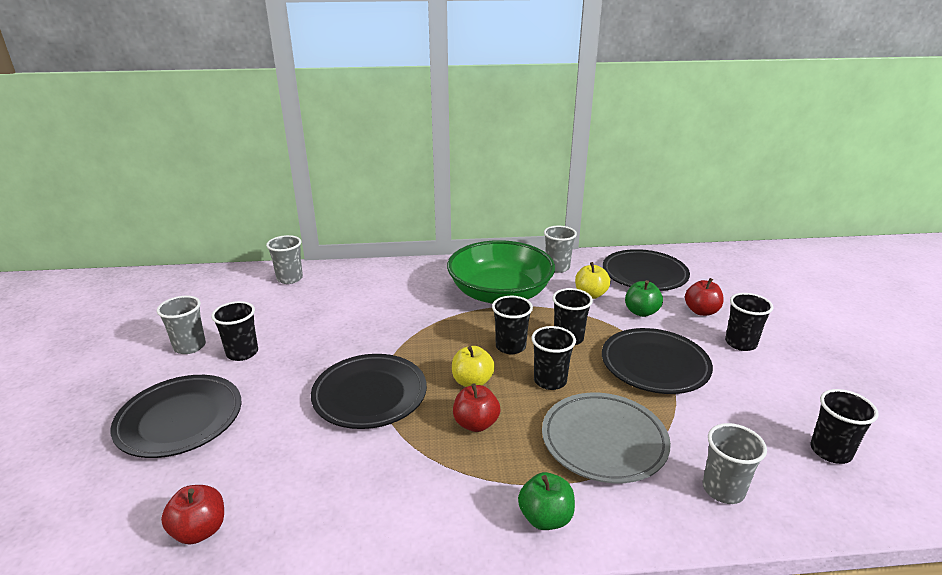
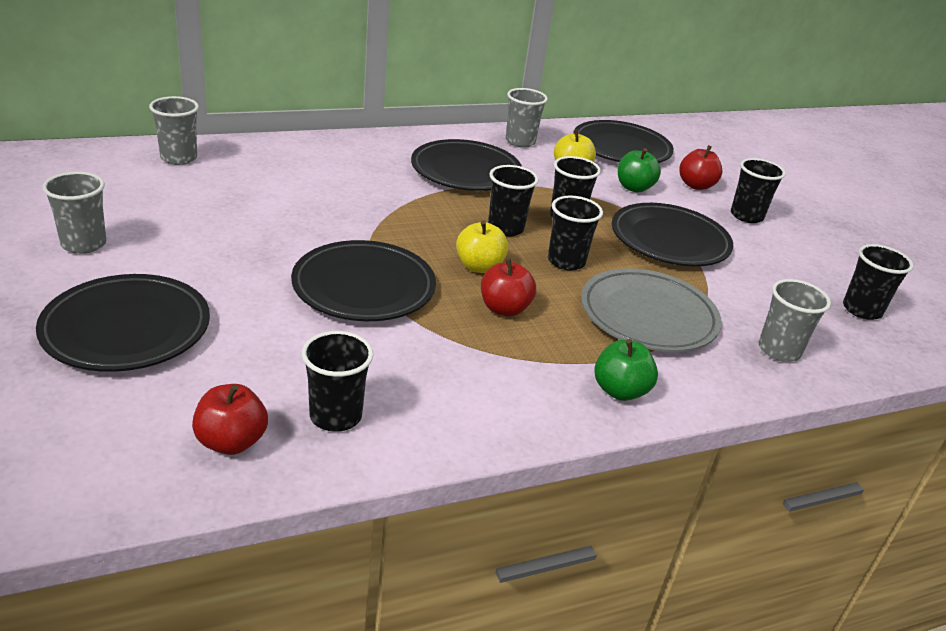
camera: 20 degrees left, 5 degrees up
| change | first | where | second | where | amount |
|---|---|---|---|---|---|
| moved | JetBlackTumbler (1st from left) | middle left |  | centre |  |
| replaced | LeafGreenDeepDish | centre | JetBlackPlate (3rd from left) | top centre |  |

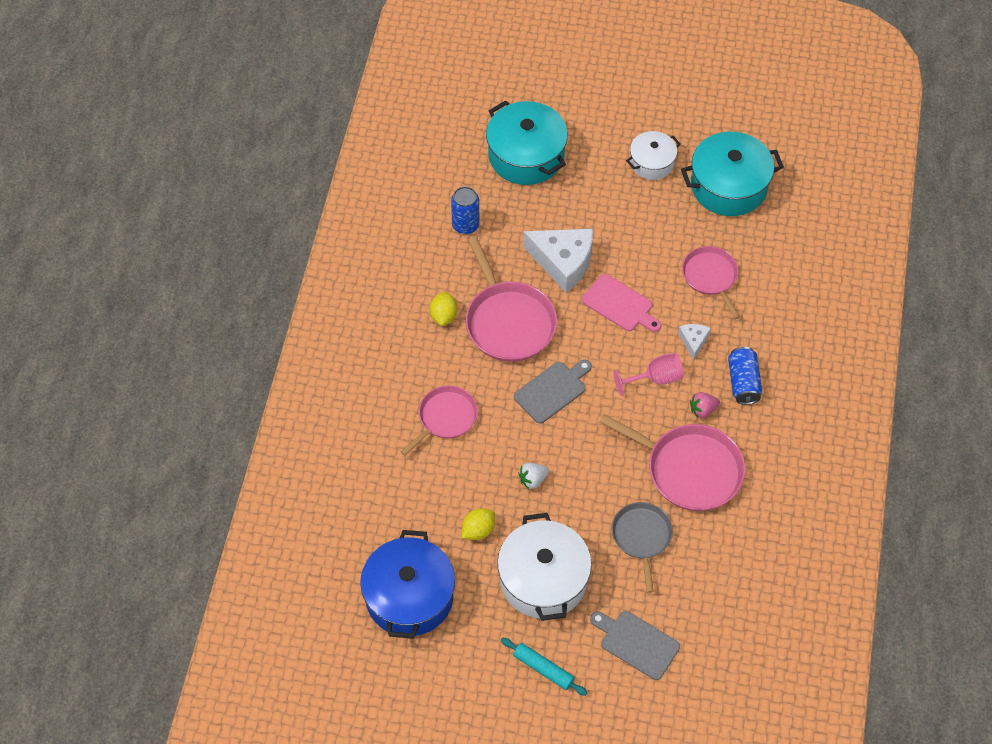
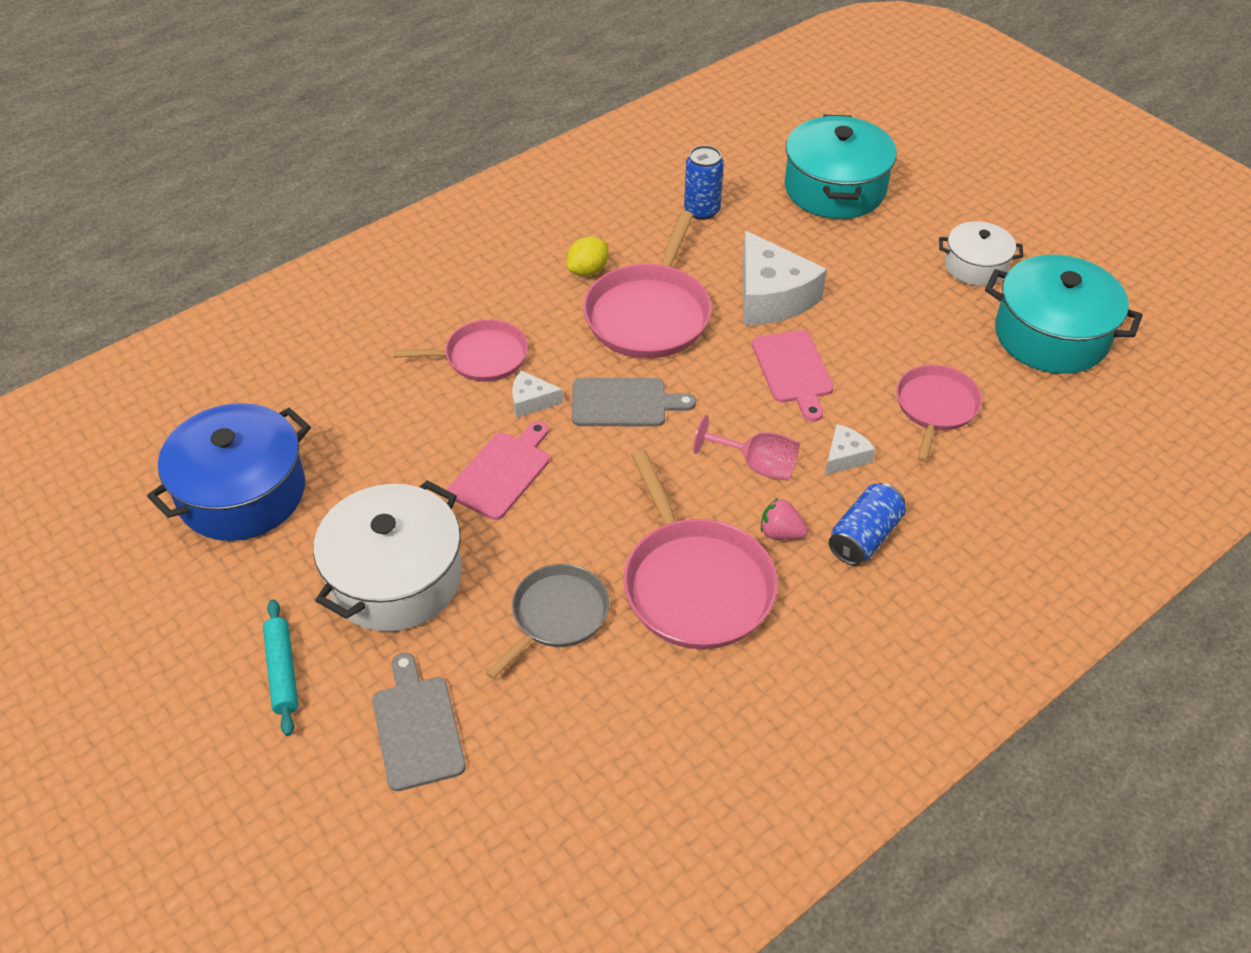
camera: 40 degrees right, 10 degrees down
| change | first | where | second | where | amount |
|---|---|---|---|---|---|
| removed | BrightYellowLemon (2nd from left) | bottom centre |  |  |  |
| added |  |  | WhiteCheeseWedge (1st from left) | centre |  |
| replaced | WhiteStrawberry | centre | RosePinkCuttingBoard (1st from left) | centre |  |

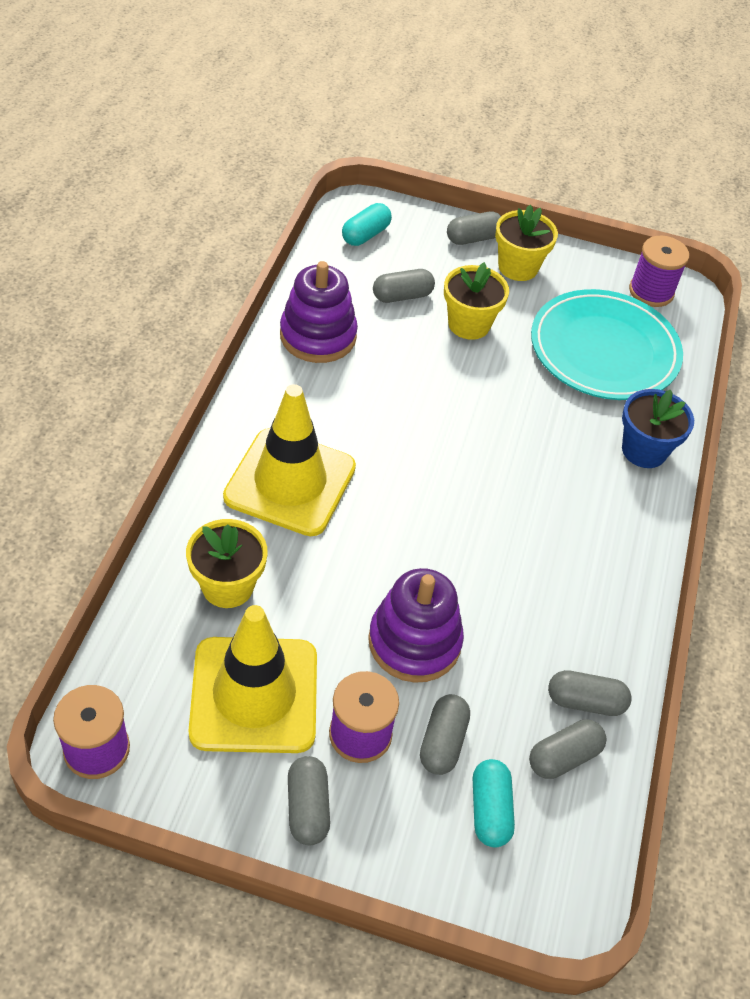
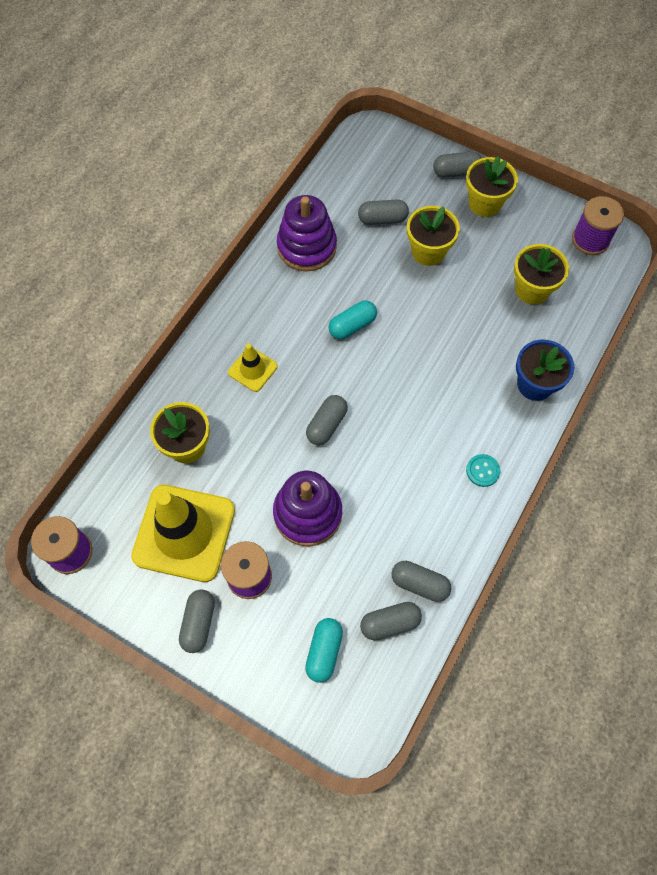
camera: 20 degrees right, 15 degrees up
| change | first | where | second | where | amount |
|---|---|---|---|---|---|
| added |  |  | TurquoiseSewingButton | middle right |  |
| moved | TurquoisePillShape (1st from left in the first image) | top centre | TurquoisePillShape (2nd from left) | centre |  |
| moved | GreyPillShape (3rd from left in the first image) | bottom centre | GreyPillShape (2nd from left) | centre |  |
| replaced | TurquoisePlate | middle right | BrightYellowPlantPot (4th from left) | top right |  |
| resized | BrightYellowSafetyCone (2nd from left) | centre |  | centre | x0.48 |

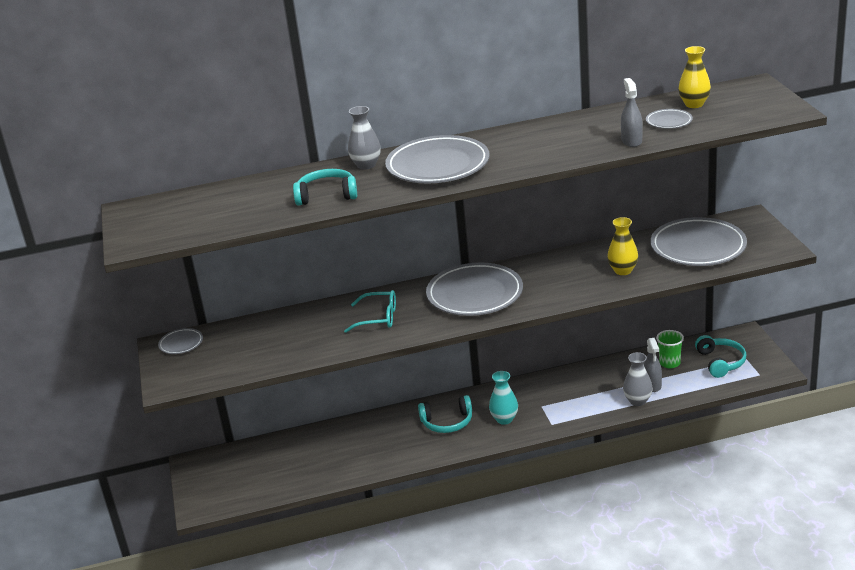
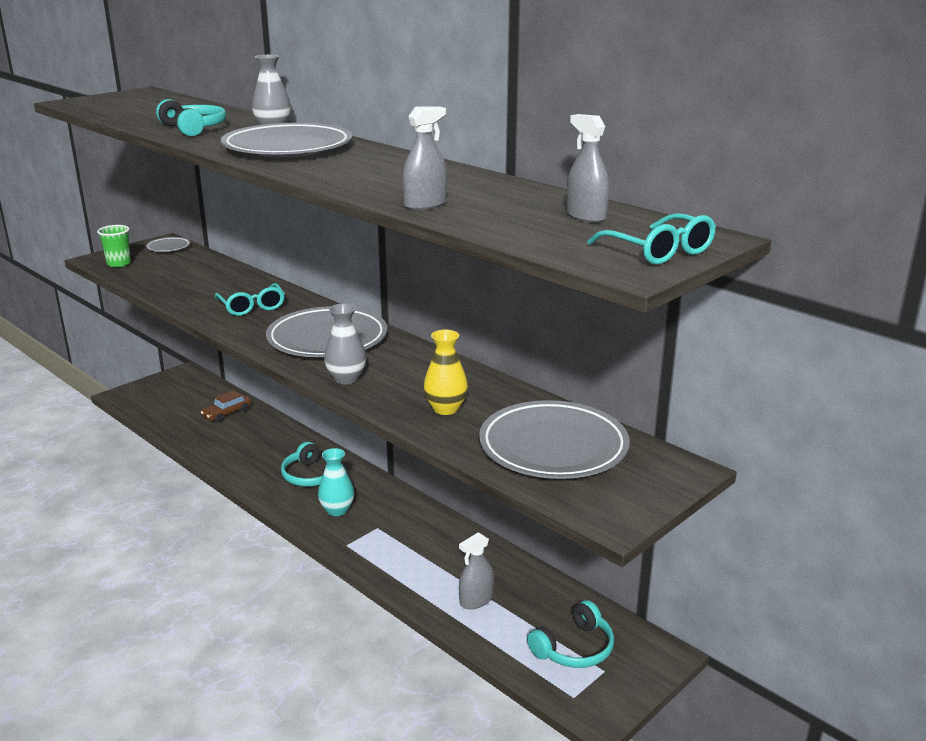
camera: 55 degrees right, 5 degrees down
| change | first | where | second | where | amount |
|---|---|---|---|---|---|
| removed | GreyPlate (4th from left) | top right |  |  |  |
| added |  |  | DarkBrownCar | middle left |  |
| added |  |  | TurquoiseEyeglasses (2nd from left) | top right |  |
| moved | GreyFlowerVase (2nd from left) | middle right |  | centre |  |
| moved | LeafGreenTumbler | middle right |  | top left |  |
| replaced | BrightYellowFlowerVase (2nd from left) | top right | GreySprayer (3rd from left) | top centre |  |

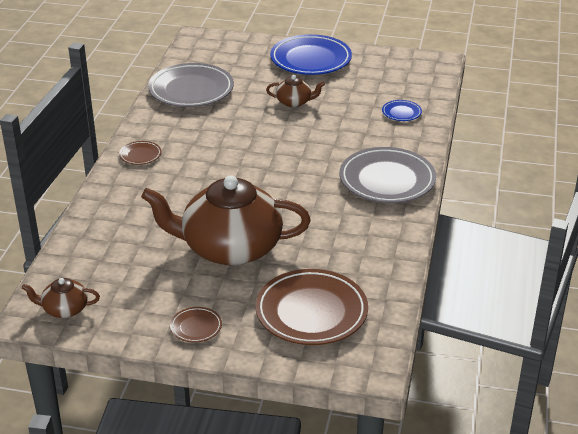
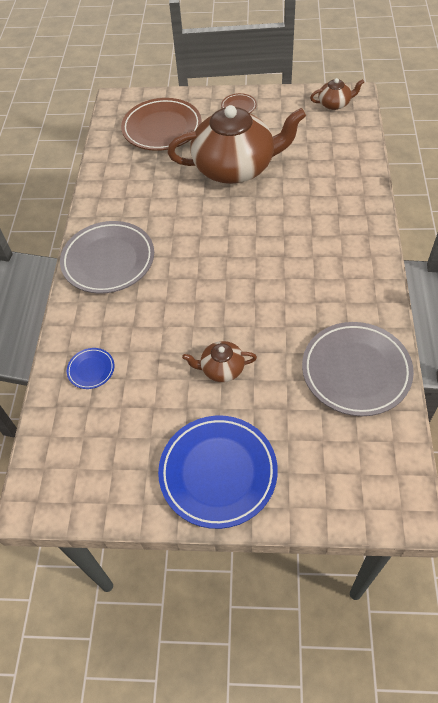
camera: 175 degrees right, 20 degrees up
| change | first | where | second | where | amount |
|---|---|---|---|---|---|
| removed | DarkBrownPlate (1st from left) | middle left |  |  |  |

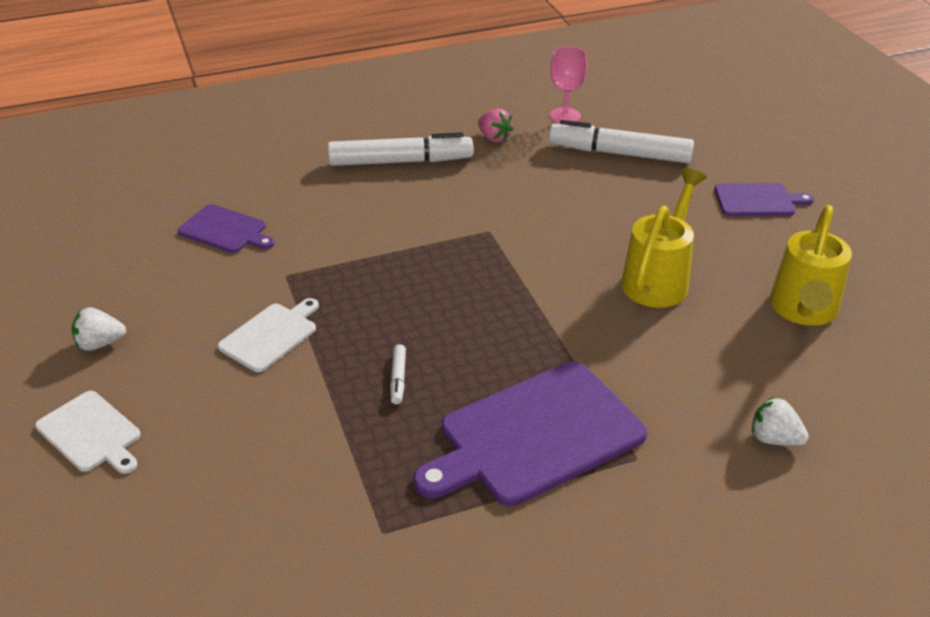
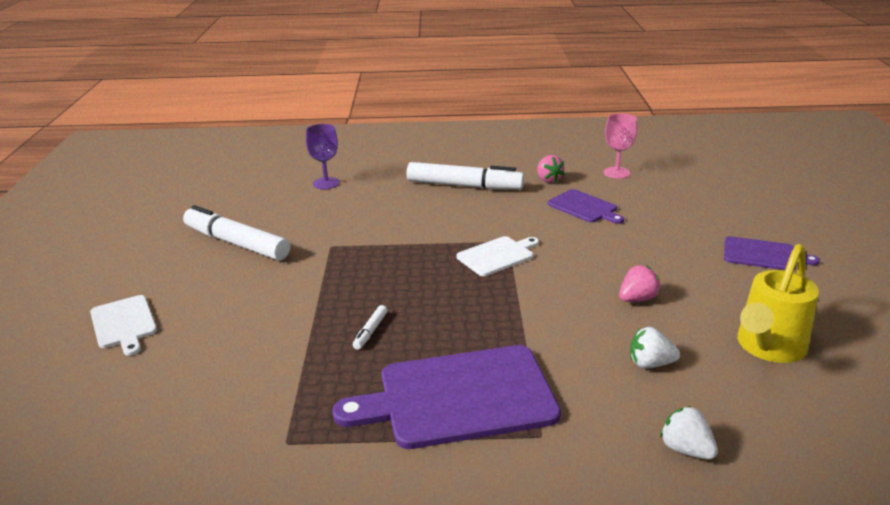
camera: 20 degrees right, 10 degrees down
| change | first | where | second | where | amount |
|---|---|---|---|---|---|
| added |  |  | RoyalPurpleChalice | top centre |  |
| moved | WhiteStrawberry (1st from left) | middle left |  | bottom right |  |
| moved | RoyalPurpleCuttingBoard (1st from left in the first image) | middle left | RoyalPurpleCuttingBoard (2nd from left) | centre |  |
| moved | WhiteCuttingBoard (2nd from left) | middle left |  | centre |  |
| moved | WhiteMarker (3rd from left in the first image) | top right | WhiteMarker (1st from left) | middle left |  |
| replaced | BrightYellowWateringCan (1st from left) | middle right | RosePinkStrawberry (2nd from left) | middle right |  |

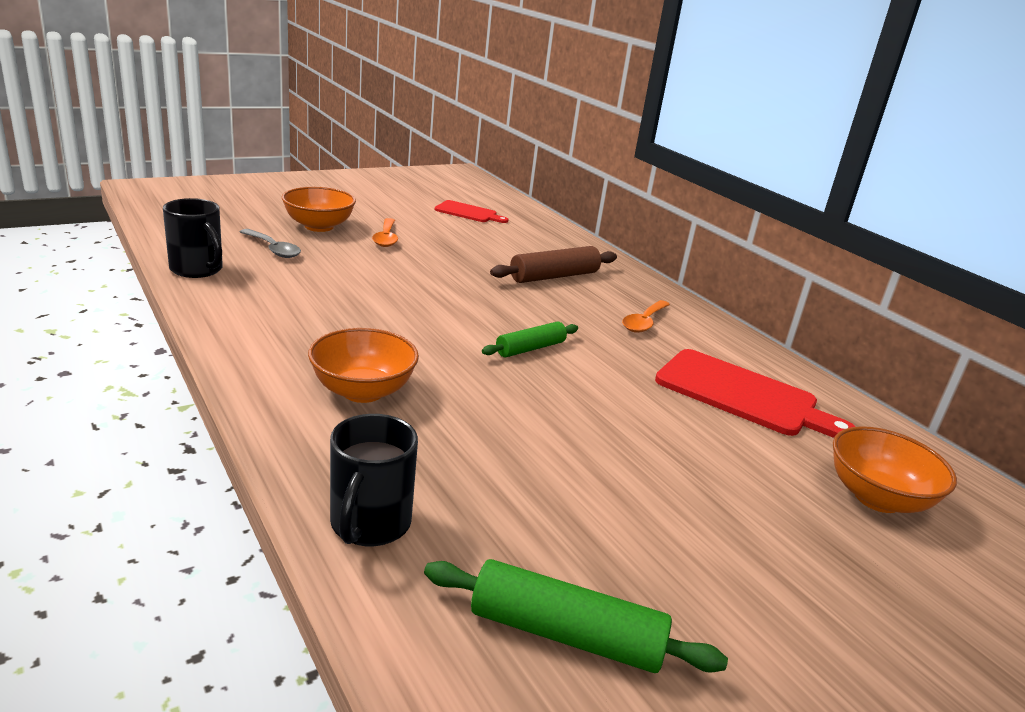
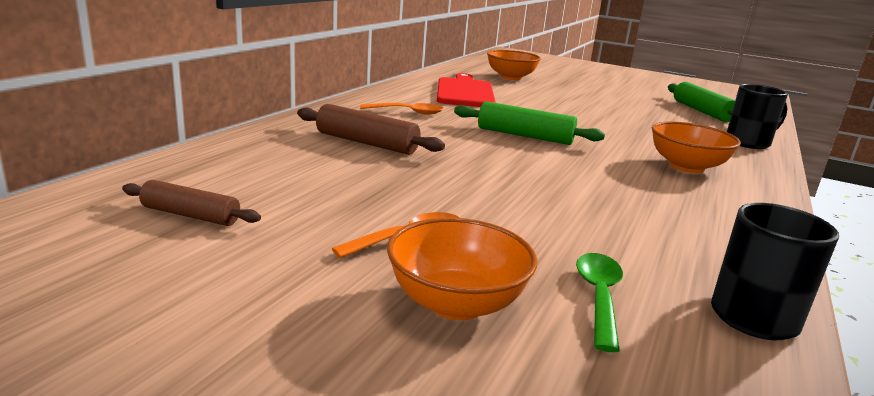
camera: 120 degrees left, 5 degrees down
| change | first | where | second | where | amount |
|---|---|---|---|---|---|
| replaced | ScarletCuttingBoard (1st from left) | top centre | DarkBrownPastryRoller (1st from left) | middle left |  |
| recoloured | GreyTablespoon | middle left | LeafGreenTablespoon | bottom right |  |
| resized | LeafGreenPastryRoller (1st from left) | centre |  | top centre | x1.52 |

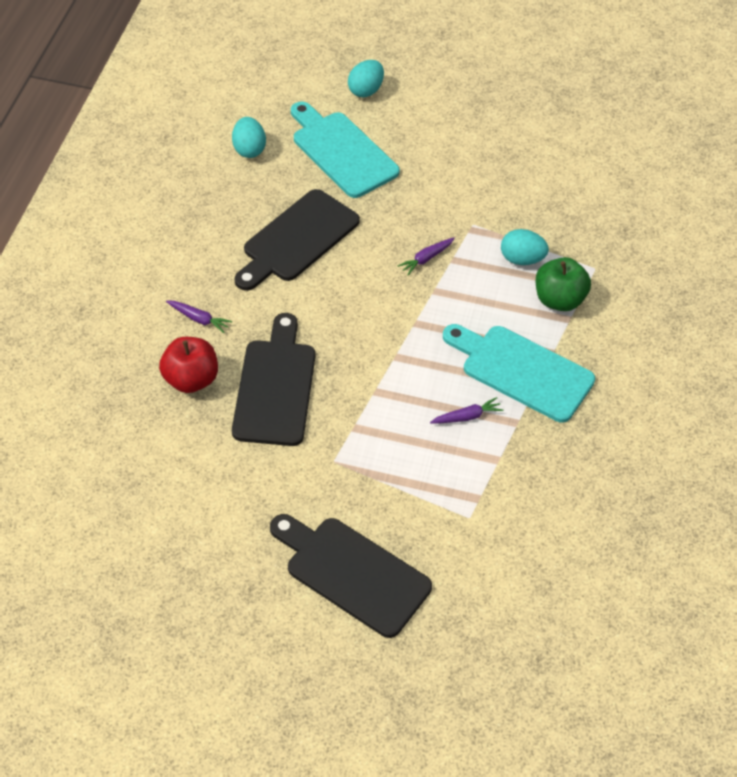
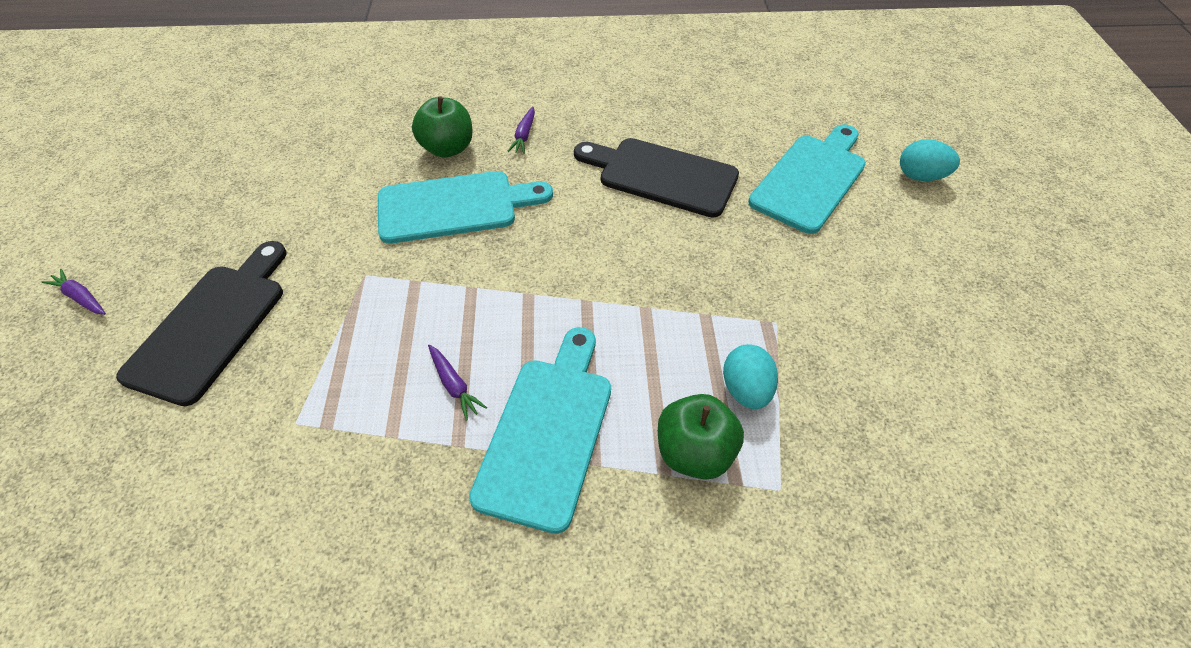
camera: 75 degrees right, 0 degrees up
| change | first | where | second | where | amount |
|---|---|---|---|---|---|
| removed | TurquoiseToyEgg (1st from left) | top centre |  |  |  |
| moved | RoyalPurpleCarrot (2nd from left in the first image) | top centre | RoyalPurpleCarrot (1st from left) | middle left |  |
| recoloured | ScarletToyApple | middle left | LeafGreenToyApple (1st from left) | top centre |  |
| recoloured | JetBlackCuttingBoard (1st from left) | centre | TurquoiseCuttingBoard (1st from left) | top centre |  |

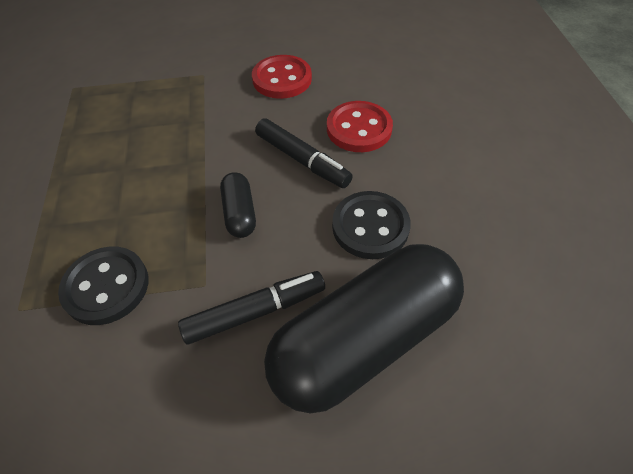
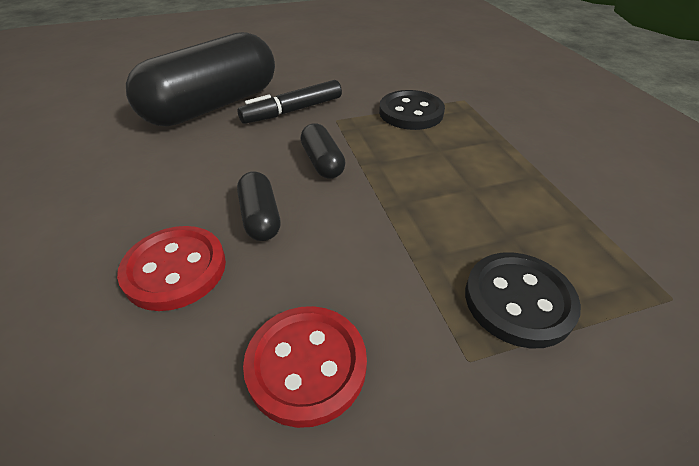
camera: 170 degrees right, 10 degrees down
| change | first | where | second | where | amount |
|---|---|---|---|---|---|
| moved | JetBlackSewingButton (2nd from left) | centre |  | middle right |  |
| replaced | JetBlackMarker (2nd from left) | top centre | JetBlackPillShape (2nd from left) | centre |  |

